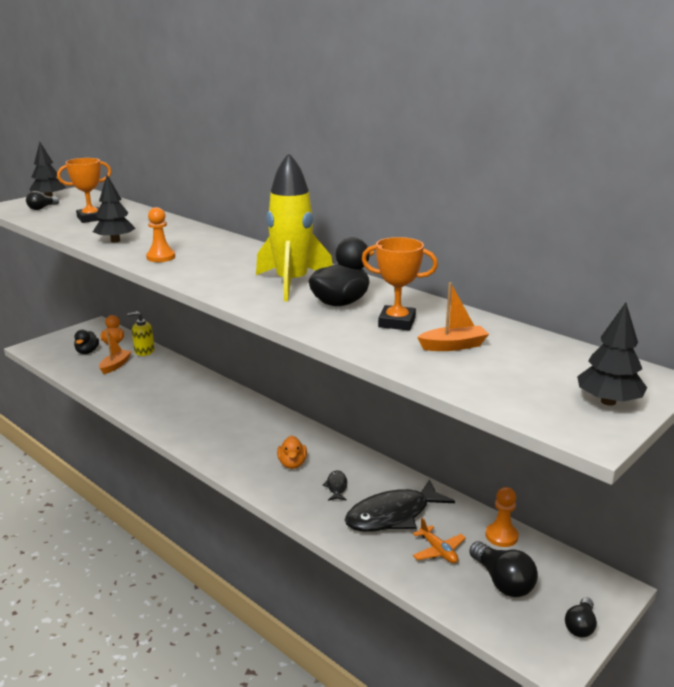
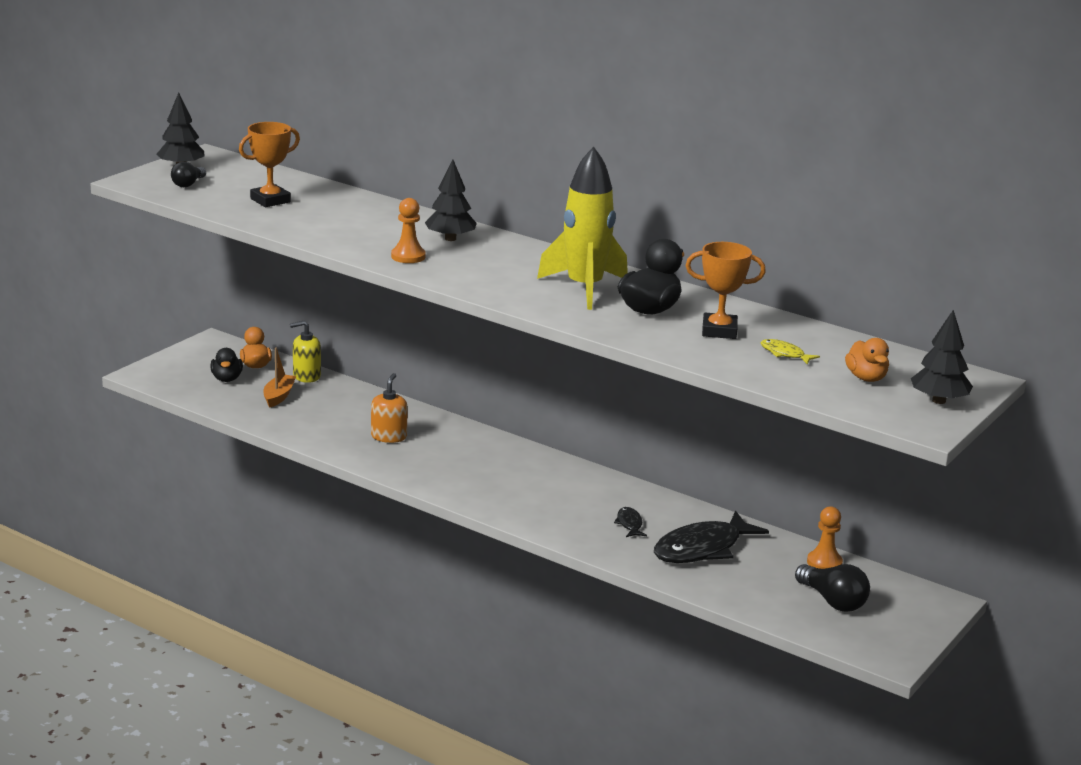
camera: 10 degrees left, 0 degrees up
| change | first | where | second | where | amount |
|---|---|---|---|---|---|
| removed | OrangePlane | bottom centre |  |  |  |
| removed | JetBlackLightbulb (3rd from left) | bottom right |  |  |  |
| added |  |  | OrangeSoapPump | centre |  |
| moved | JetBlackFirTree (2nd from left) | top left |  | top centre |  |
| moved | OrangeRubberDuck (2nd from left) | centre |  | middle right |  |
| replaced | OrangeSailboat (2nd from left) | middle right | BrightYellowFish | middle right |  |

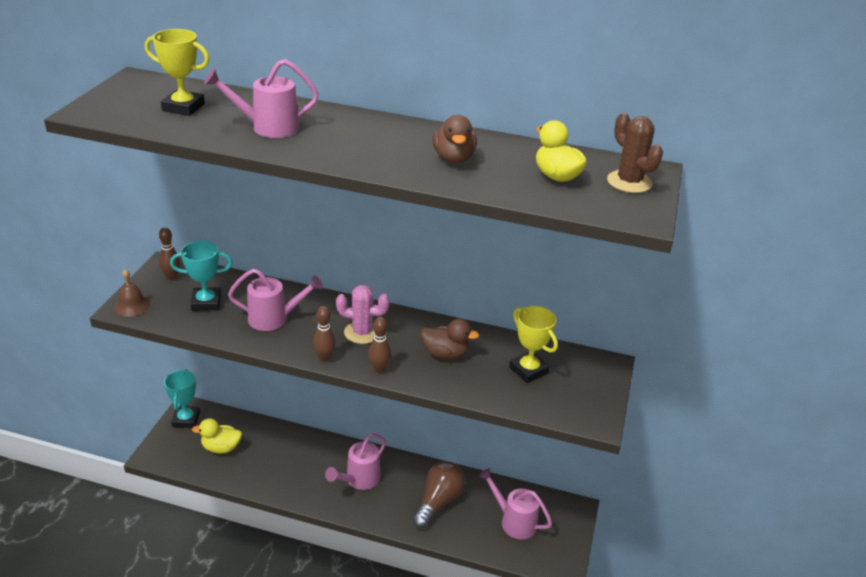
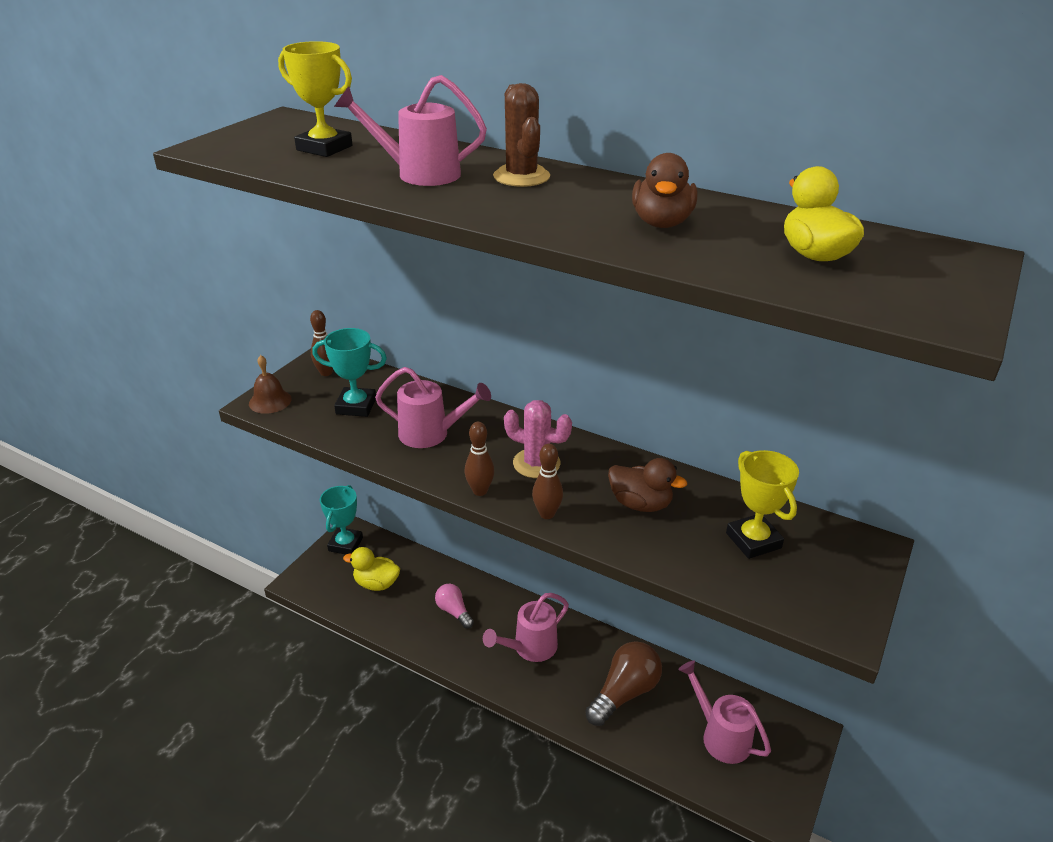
camera: 15 degrees right, 0 degrees up
| change | first | where | second | where | amount |
|---|---|---|---|---|---|
| added |  |  | RosePinkLightbulb | bottom centre |  |
| moved | DarkBrownPricklyPlant | top right |  | top centre |  |

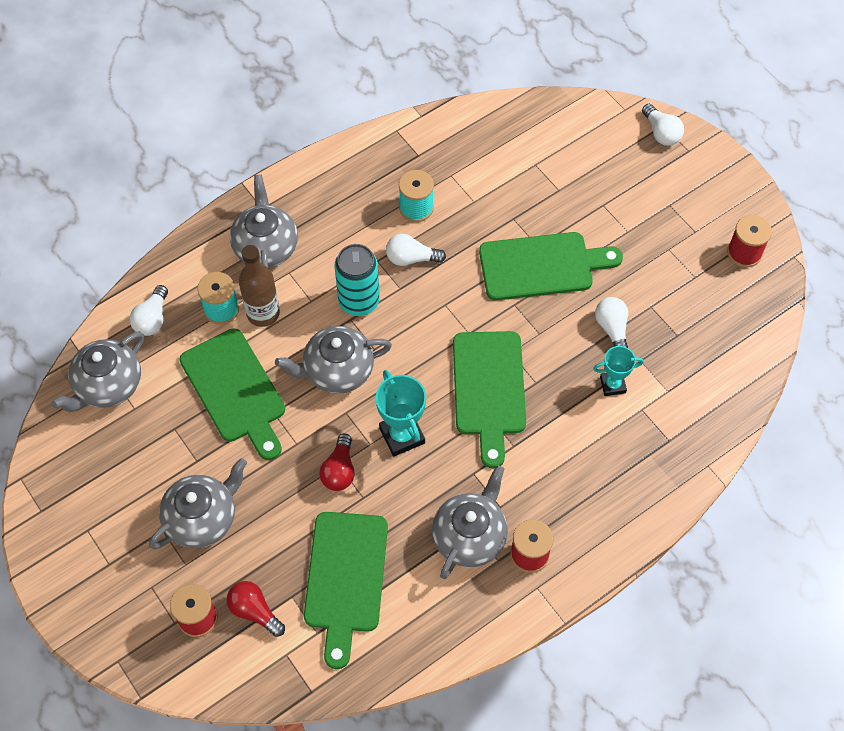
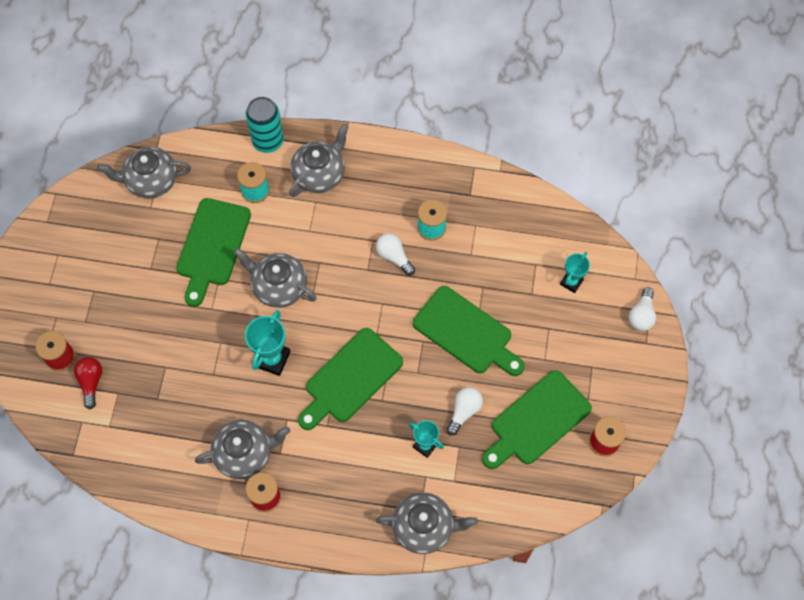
camera: 45 degrees right, 5 degrees up
| change | first | where | second | where | amount |
|---|---|---|---|---|---|
| removed | WhiteLightbulb (1st from left) | middle left |  |  |  |
| removed | DarkBrownBottle | middle left |  |  |  |
| removed | ScarletLightbulb (2nd from left) | centre |  |  |  |
| added |  |  | TurquoisePrizeCup (3rd from left) | middle right |  |
| moved | GreyTeaPot (2nd from left in the first image) | bottom left | GreyTeaPot (5th from left) | bottom centre |  |
| moved | LeafGreenCuttingBoard (2nd from left in the first image) | bottom centre | LeafGreenCuttingBoard (4th from left) | bottom right |  |
| moved | TurquoiseCan | centre |  | top left |  |

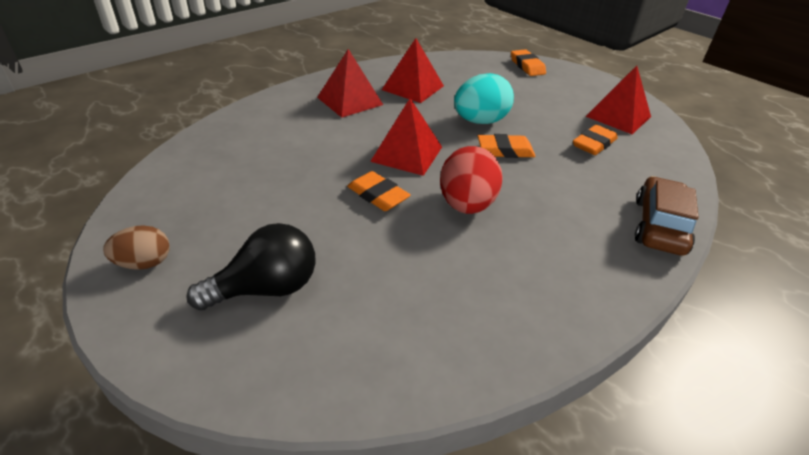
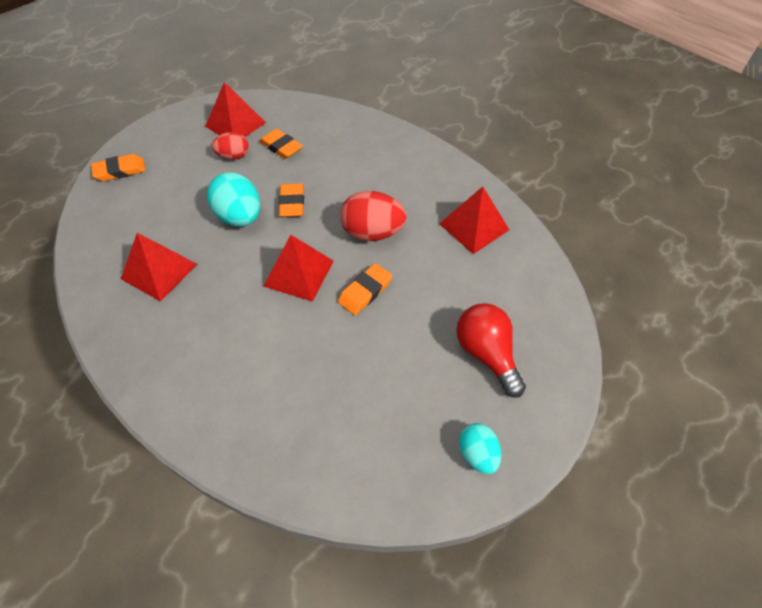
camera: 90 degrees left, 15 degrees up
| change | first | where | second | where | amount |
|---|---|---|---|---|---|
| removed | DarkBrownCar | middle right |  |  |  |
| added |  |  | ScarletToyEgg (1st from left) | top left |  |
| moved | ScarletPyramid (1st from left in the first image) | top centre | ScarletPyramid (4th from left) | centre |  |
| recoloured | DarkBrownToyEgg | middle left | TurquoiseToyEgg (2nd from left) | bottom centre |  |
| recoloured | JetBlackLightbulb | middle left | ScarletLightbulb | centre |  |

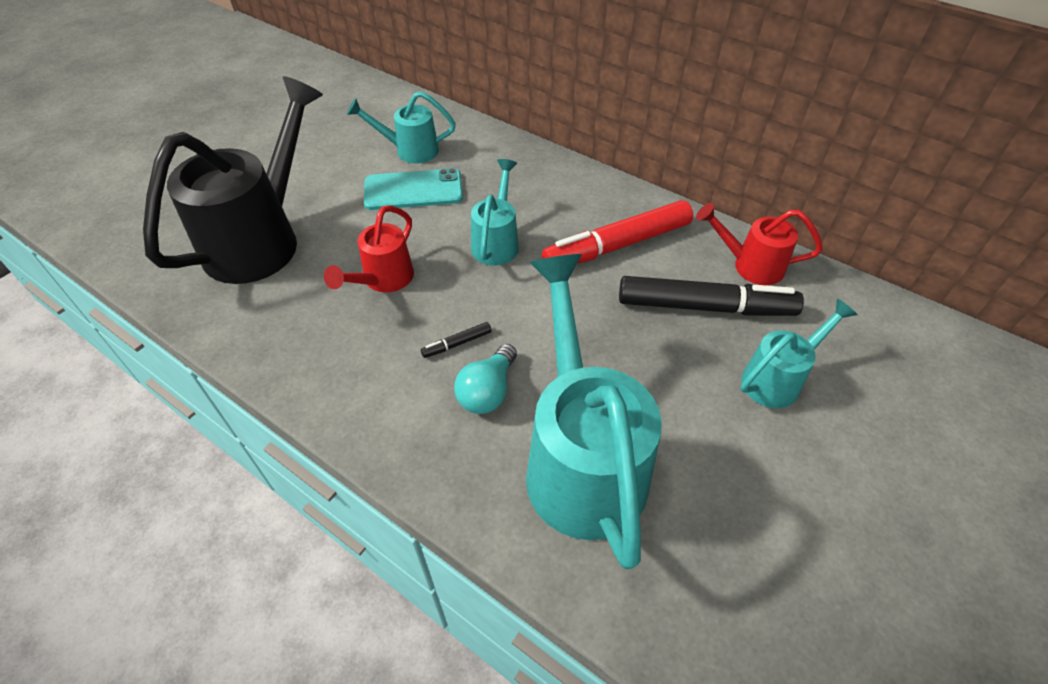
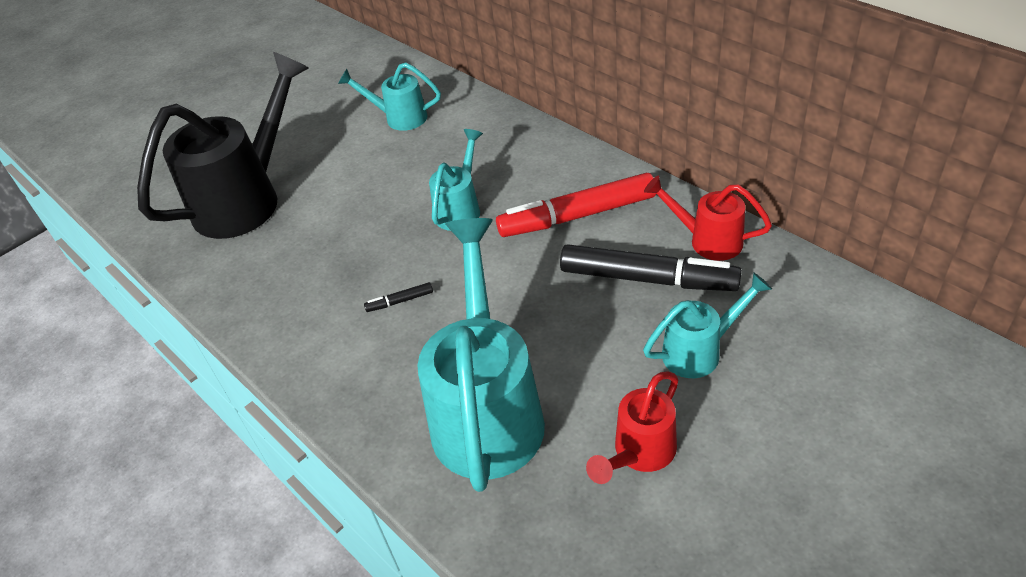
camera: 15 degrees right, 5 degrees down
| change | first | where | second | where | amount |
|---|---|---|---|---|---|
| removed | TurquoisePhone | top centre |  |  |  |
| removed | TurquoiseLightbulb | centre |  |  |  |
| moved | ScarletWateringCan (1st from left) | centre |  | bottom centre |  |

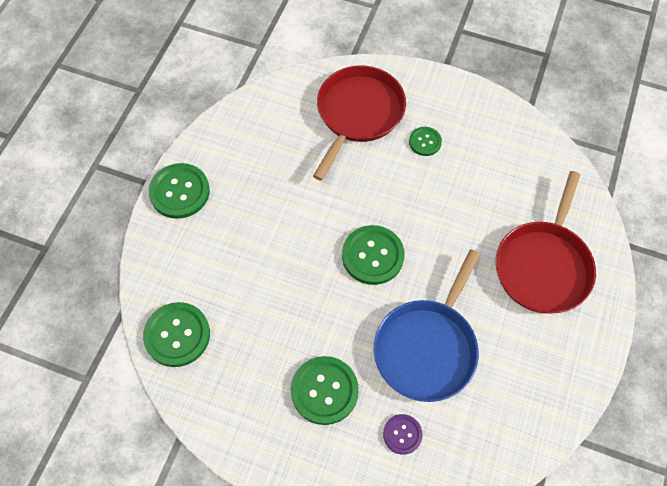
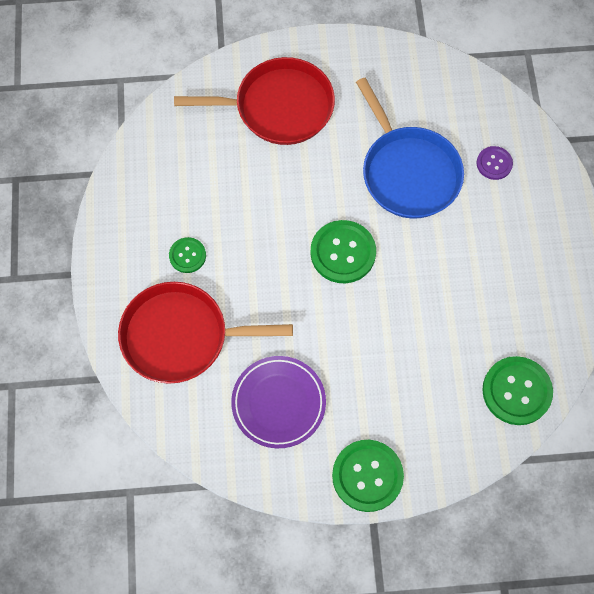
camera: 115 degrees left, 5 degrees up
| change | first | where | second | where | amount |
|---|---|---|---|---|---|
| removed | LeafGreenSewingButton (3rd from left) | bottom centre |  |  |  |
| added |  |  | RoyalPurplePlate | bottom centre |  |
| turned | CobaltFryingPan | bottom centre |  | top right | 60 degrees clockwise |

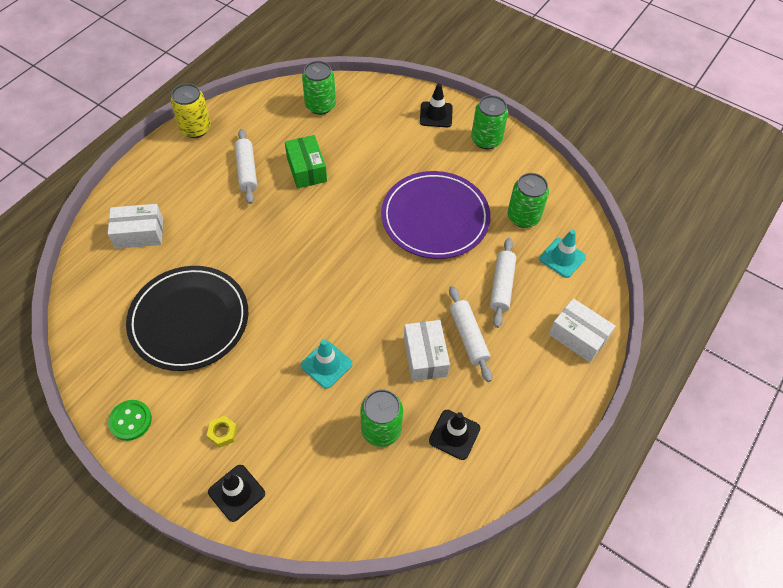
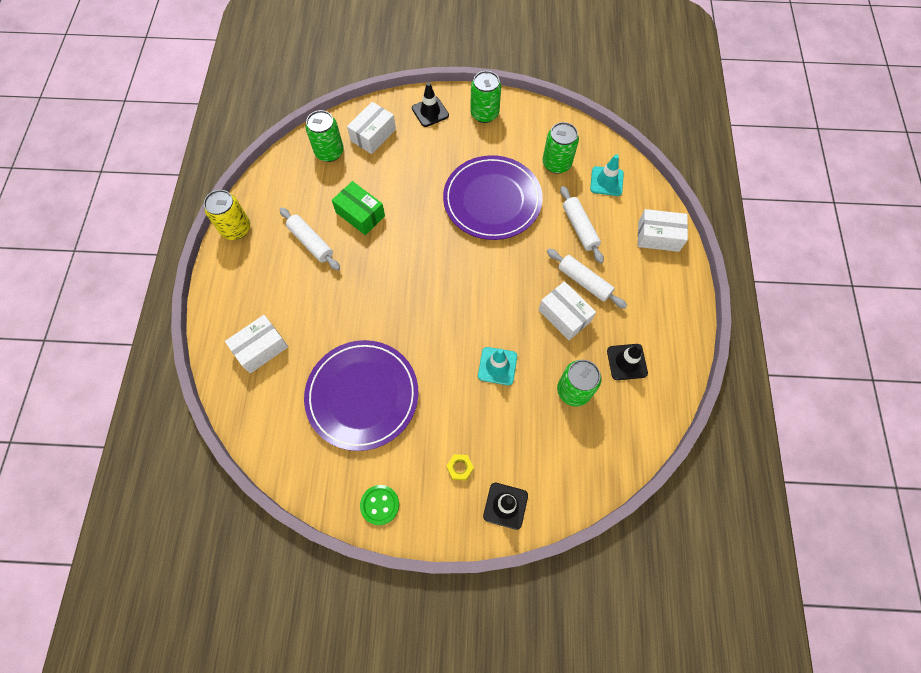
camera: 30 degrees left, 10 degrees up
| change | first | where | second | where | amount |
|---|---|---|---|---|---|
| added |  |  | WhiteParcel (2nd from left) | top centre |  |
| recoloured | JetBlackPlate | middle left | RoyalPurplePlate (1st from left) | centre |  |

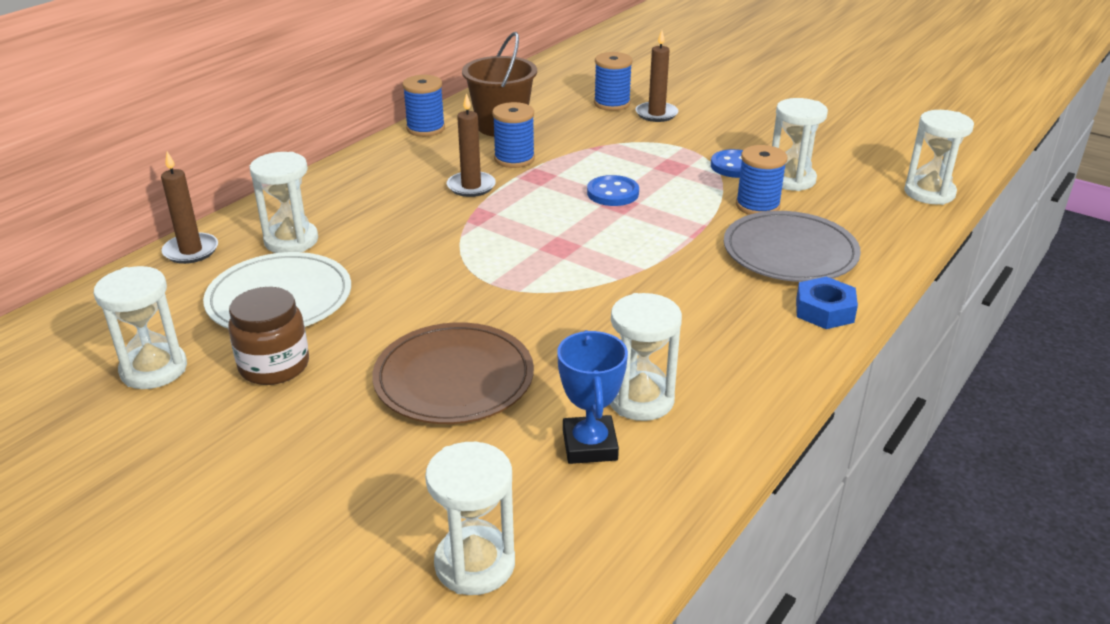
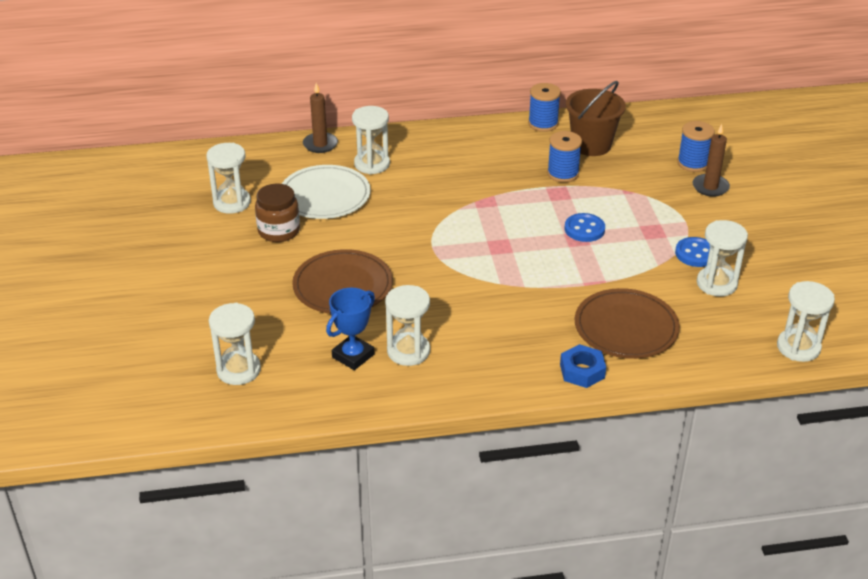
camera: 45 degrees right, 5 degrees up
| change | first | where | second | where | amount |
|---|---|---|---|---|---|
| removed | DarkBrownWaxCandle (2nd from left) | top centre |  |  |  |
| removed | CobaltSpool (4th from left) | top right |  |  |  |
| recoloured | GreyPlate | middle right | DarkBrownPlate (2nd from left) | middle right |  |

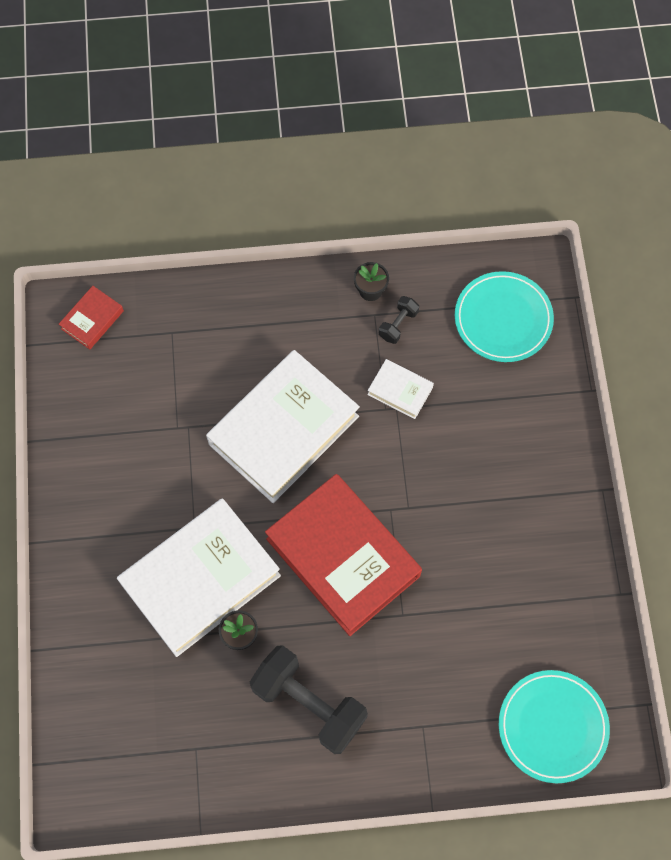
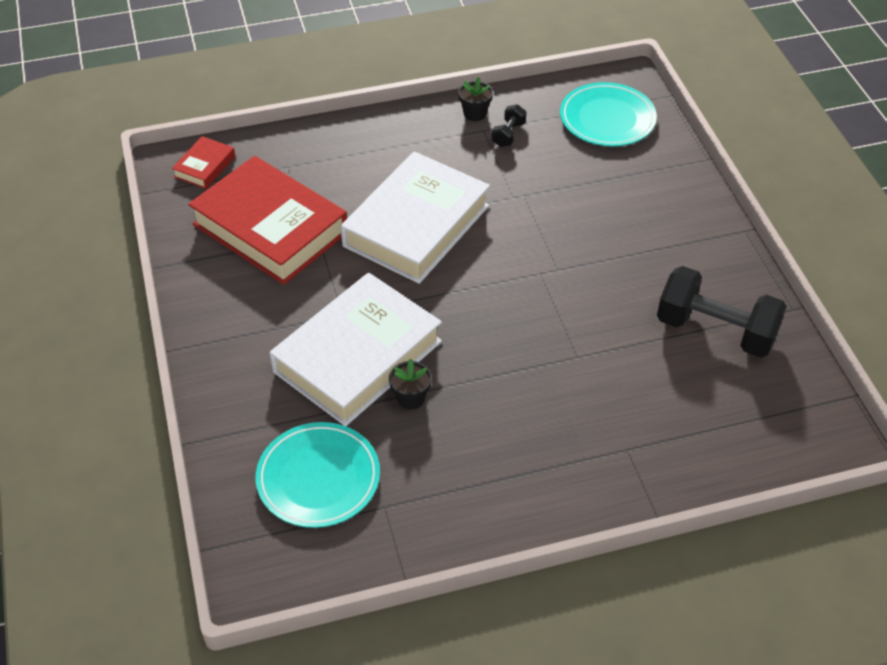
camera: 10 degrees left, 20 degrees down
| change | first | where | second | where | amount |
|---|---|---|---|---|---|
| removed | WhiteHardback (3rd from left) | centre |  |  |  |
| moved | JetBlackFreeWeight (1st from left in the first image) | bottom centre | JetBlackFreeWeight (2nd from left) | middle right |  |
| moved | ScarletHardback (2nd from left) | centre |  | top left |  |
| moved | TurquoisePlate (2nd from left in the first image) | bottom right | TurquoisePlate (1st from left) | bottom centre |  |

